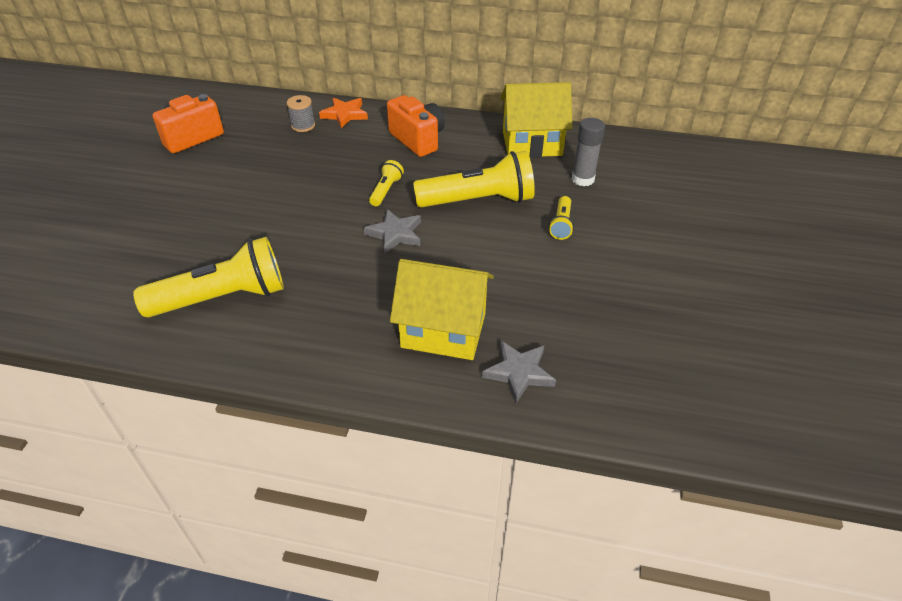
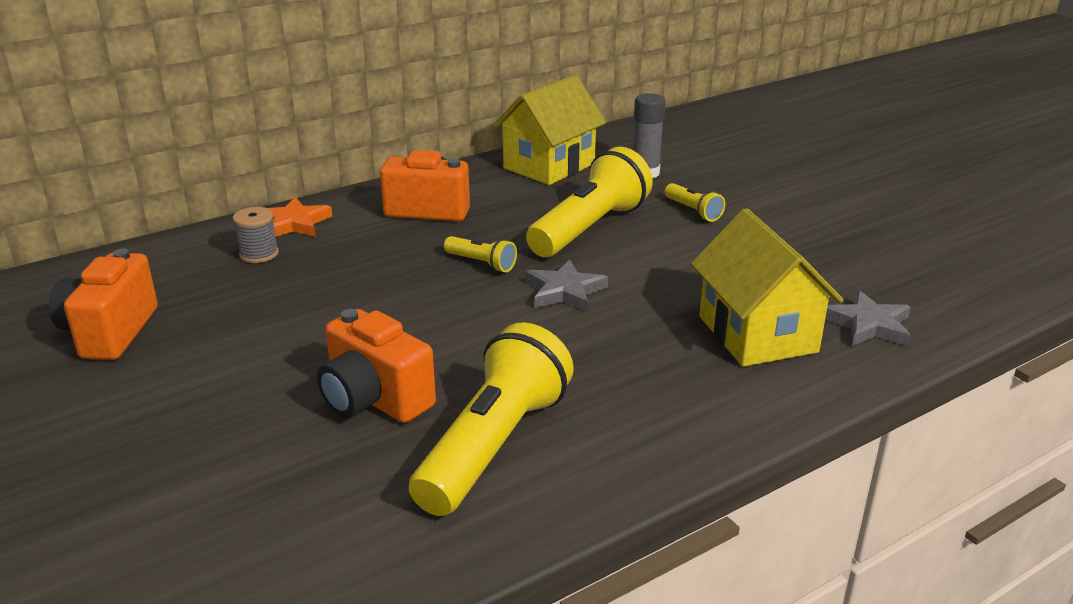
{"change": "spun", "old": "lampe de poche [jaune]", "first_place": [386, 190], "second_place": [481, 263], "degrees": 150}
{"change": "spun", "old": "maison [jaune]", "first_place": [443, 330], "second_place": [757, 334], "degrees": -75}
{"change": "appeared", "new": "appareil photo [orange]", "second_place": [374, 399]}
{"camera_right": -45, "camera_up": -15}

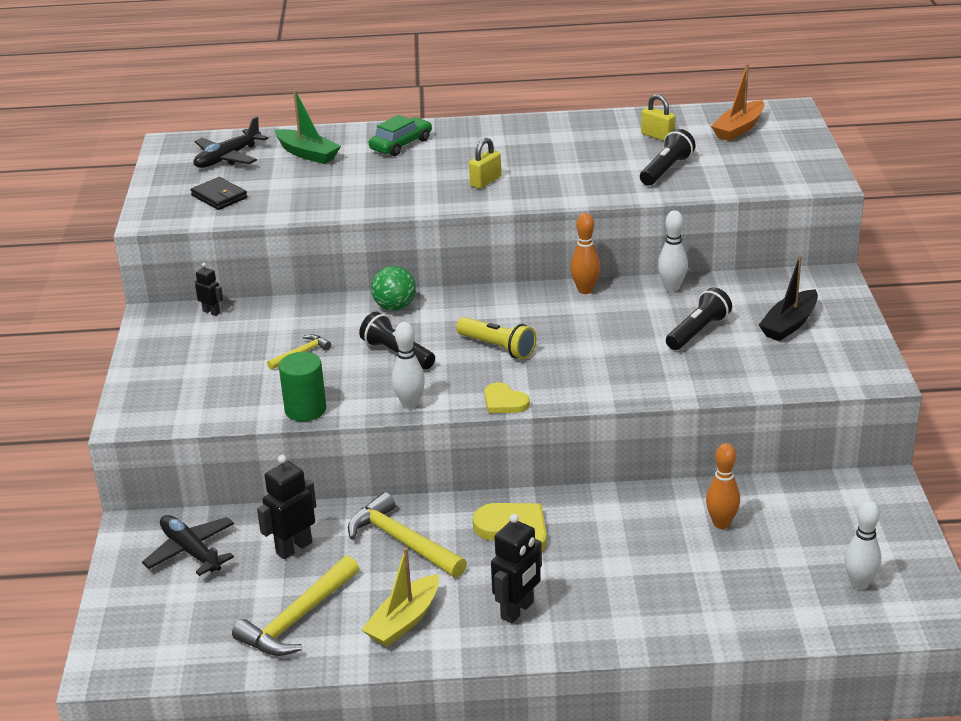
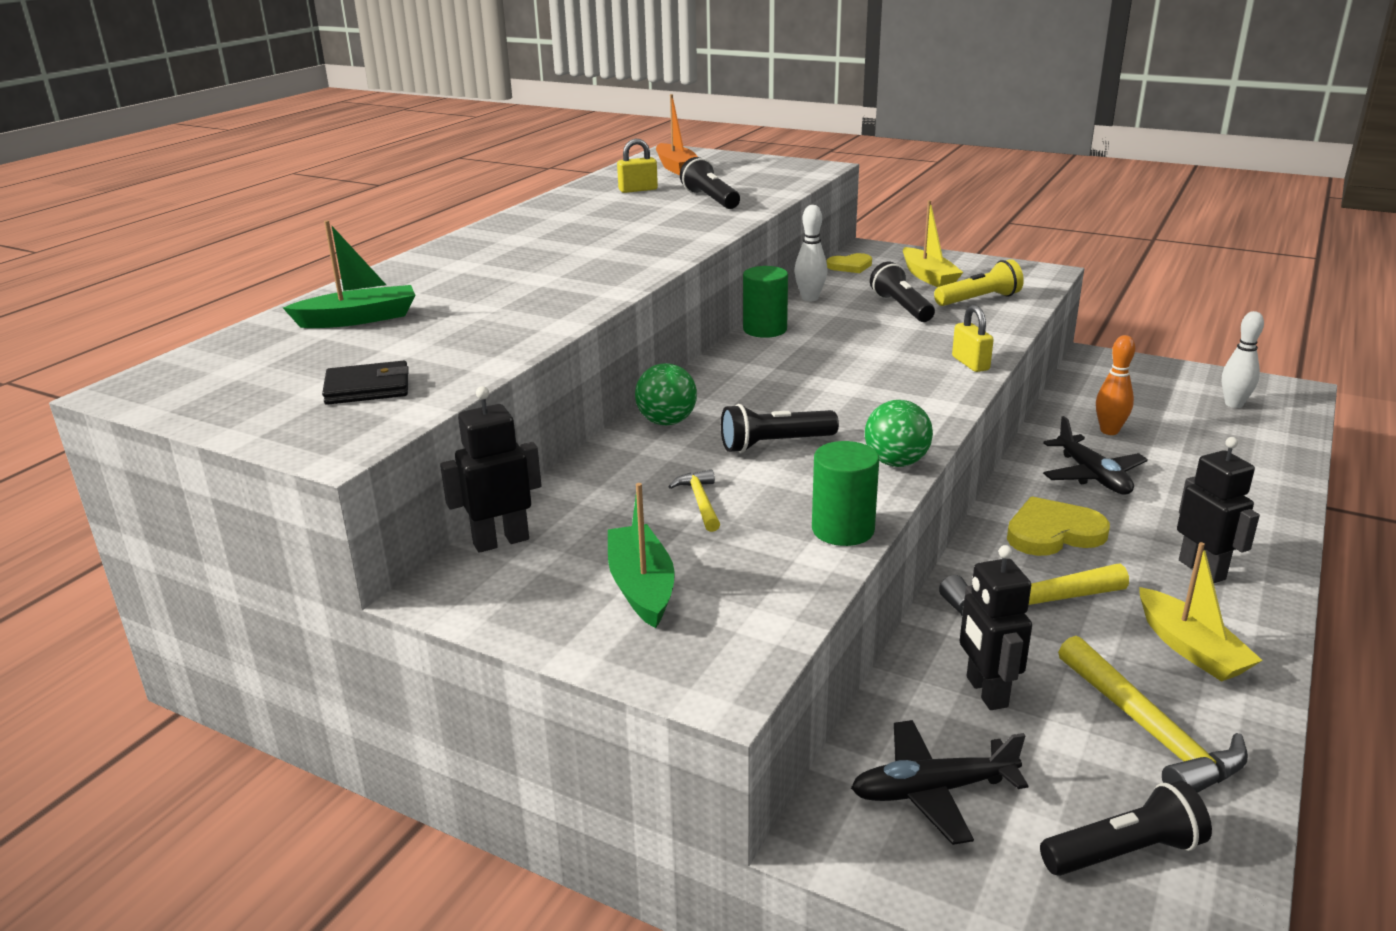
{"change": "relocated", "old": "avion [noir]", "first_place": [227, 158], "second_place": [1093, 476]}
{"change": "size", "old": "robot [noir]", "first_place": [211, 312], "second_place": [501, 541], "factor": 1.79}
{"change": "missing", "old": "voiture [vert]", "first_place": [401, 144]}
{"change": "exchanged", "old": "quille [blanc]", "new": "balle [vert]", "first_place": [410, 404], "second_place": [896, 462]}
{"change": "relocated", "old": "lampe de poche [jaune]", "first_place": [497, 347], "second_place": [979, 300]}
{"change": "relocated", "old": "cadenas [jaune]", "first_place": [485, 181], "second_place": [970, 363]}
{"change": "relocated", "old": "cœur [jaune]", "first_place": [504, 402], "second_place": [850, 266]}
{"change": "exchanged", "old": "quille [orange]", "new": "cylindre [vert]", "first_place": [585, 290], "second_place": [765, 329]}
{"change": "colour", "old": "bateau [noir]", "new": "bateau [jaune]", "first_place": [789, 324], "second_place": [928, 277]}
{"change": "appeared", "new": "bateau [vert]", "second_place": [641, 587]}
{"change": "appeared", "new": "lampe de poche [noir]", "second_place": [1124, 852]}
{"camera_right": -60, "camera_up": -5}

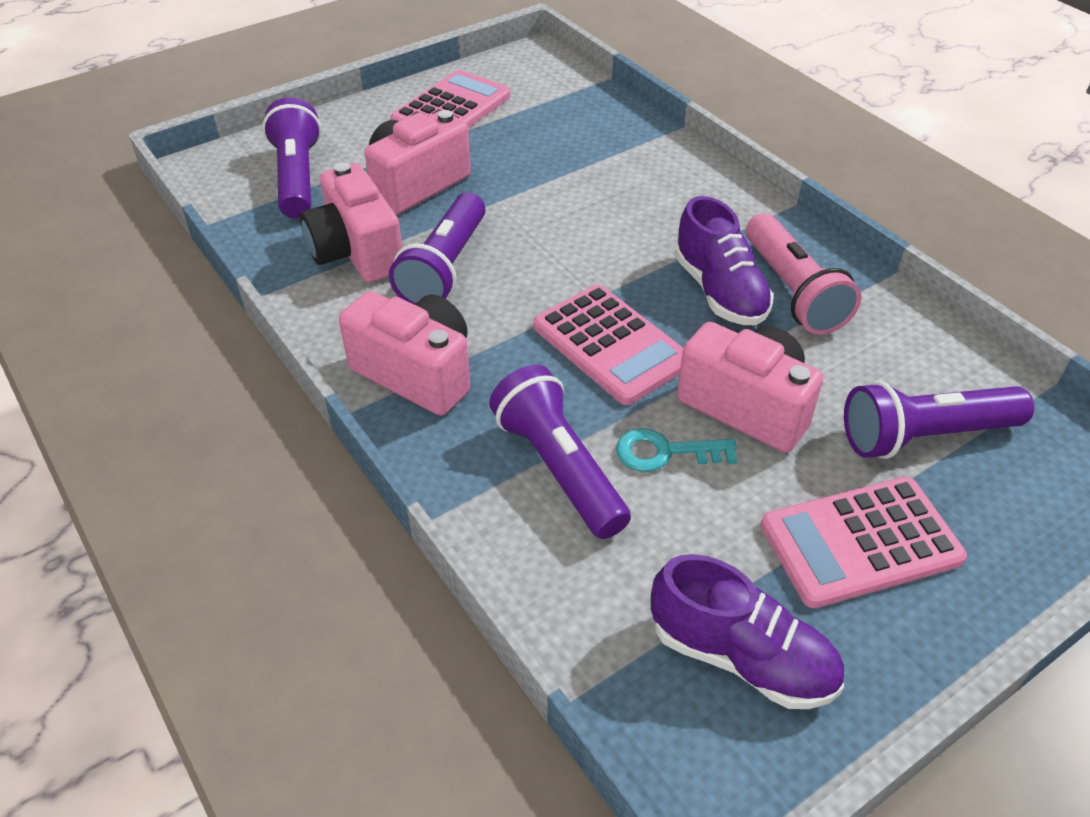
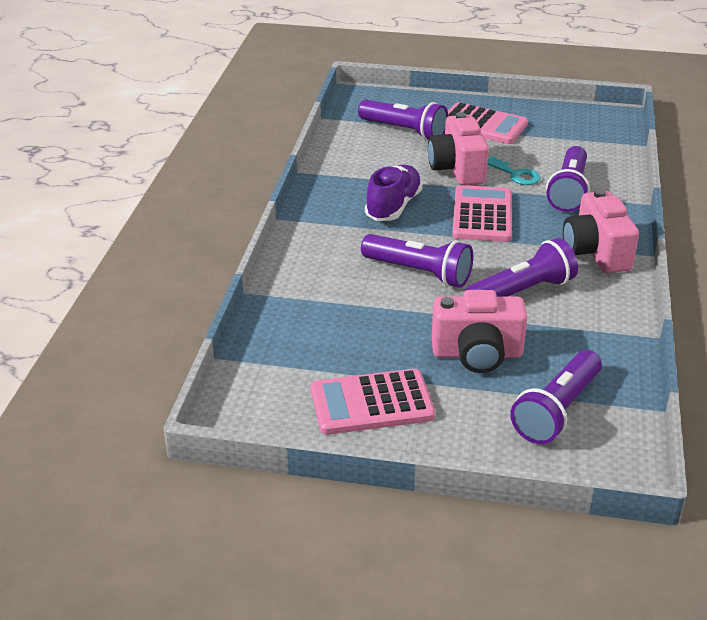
{"change": "missing", "old": "appareil photo [rose]", "first_place": [356, 252]}
{"change": "missing", "old": "chaussure [violet]", "first_place": [741, 657]}
{"change": "missing", "old": "lampe de poche [rose]", "first_place": [792, 291]}
{"change": "appeared", "new": "lampe de poche [violet]", "second_place": [419, 273]}
{"camera_right": -135, "camera_up": -10}

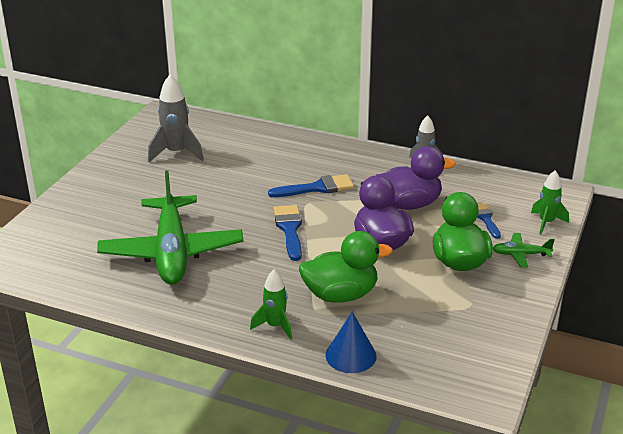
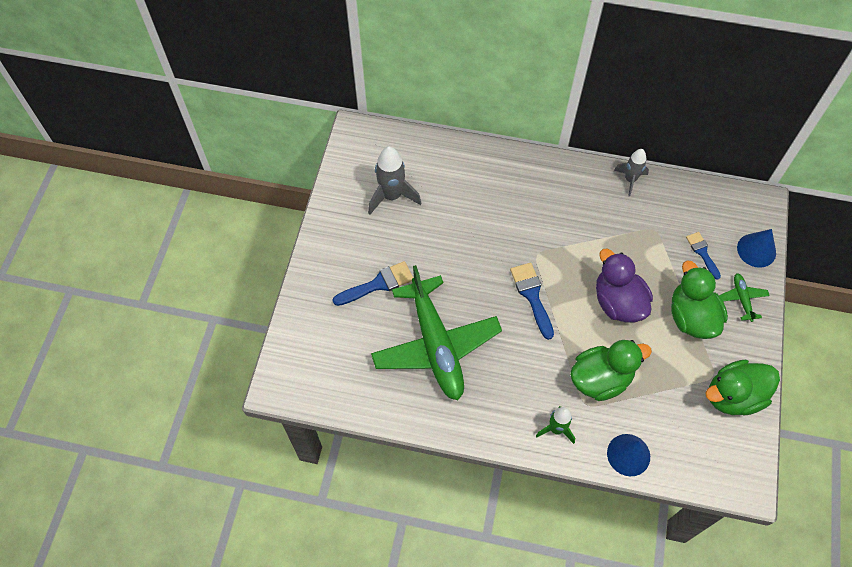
{"change": "relocated", "old": "pinceau [bleu]", "first_place": [317, 188], "second_place": [378, 284]}
{"change": "missing", "old": "canard [violet]", "first_place": [409, 204]}
{"change": "spun", "old": "avion [vert]", "first_place": [520, 254], "second_place": [742, 299], "degrees": 90}
{"change": "exchanged", "old": "fusée [vert]", "new": "cône [bleu]", "first_place": [546, 223], "second_place": [756, 250]}
{"change": "appeared", "new": "canard [vert]", "second_place": [733, 396]}
{"camera_right": -10, "camera_up": 30}

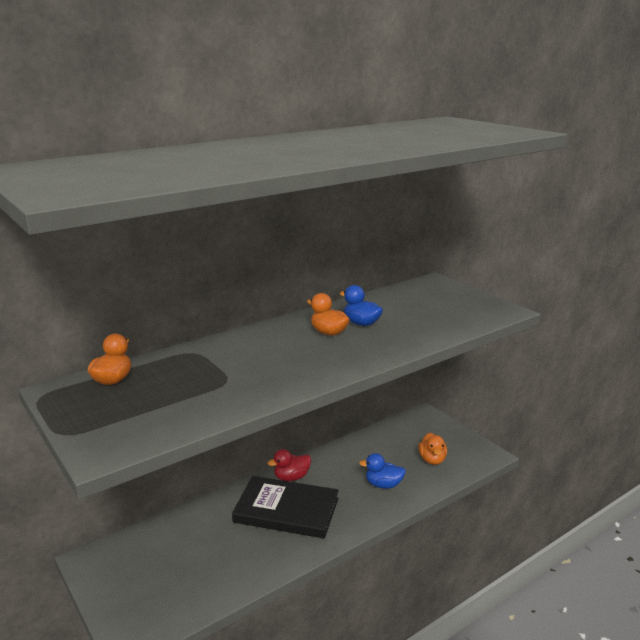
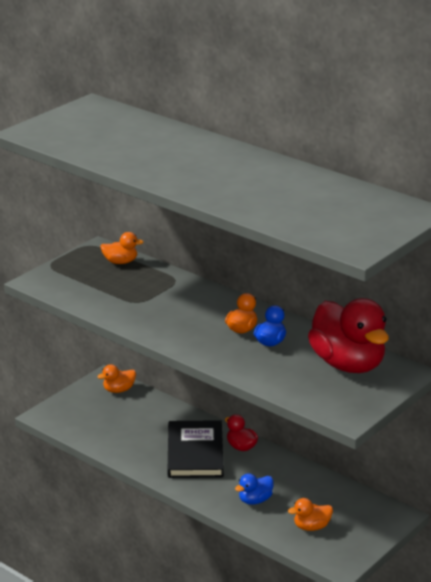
{"change": "spun", "old": "canard [bleu]", "first_place": [383, 484], "second_place": [255, 500], "degrees": -120}
{"change": "appeared", "new": "canard [orange]", "second_place": [118, 390]}
{"change": "appeared", "new": "canard [rouge]", "second_place": [348, 364]}
{"camera_right": 75, "camera_up": 5}

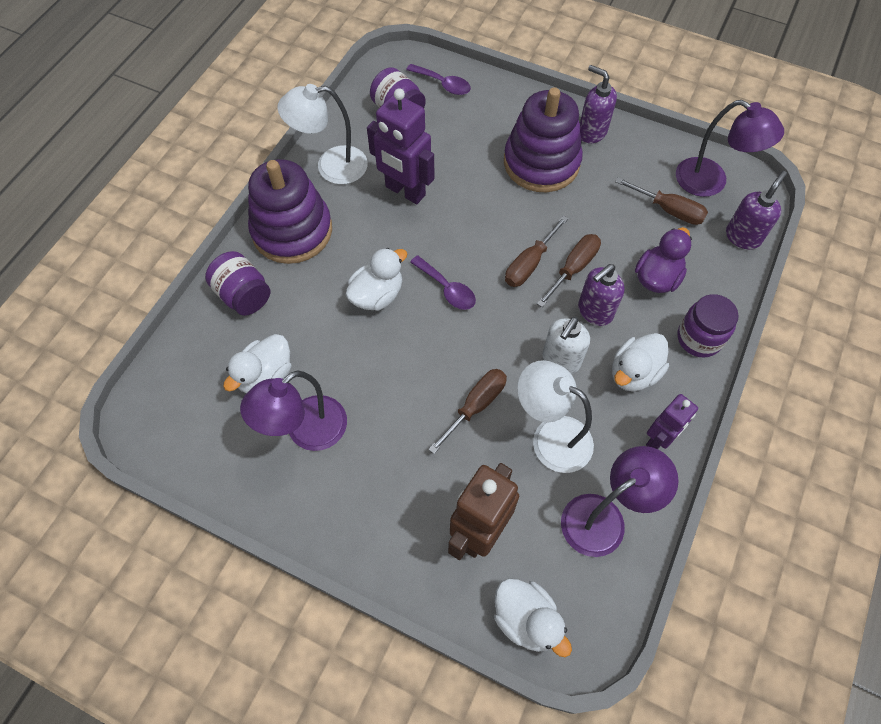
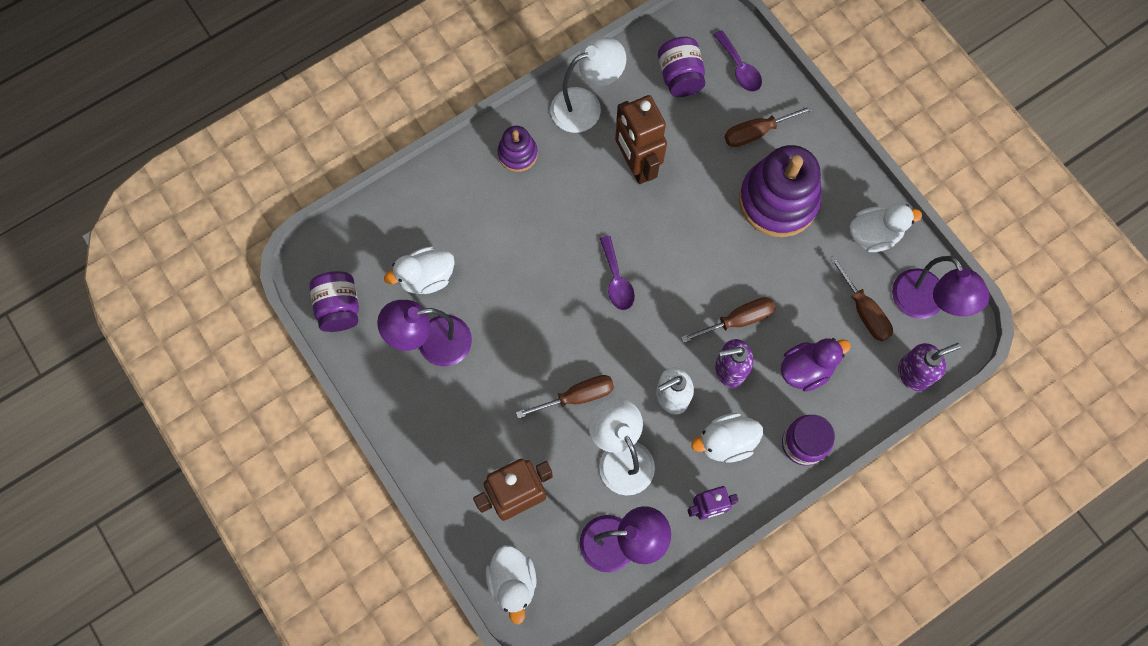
{"change": "relocated", "old": "bocal [violet]", "first_place": [243, 295], "second_place": [339, 307]}
{"change": "size", "old": "jouet à empiler [violet]", "first_place": [292, 231], "second_place": [517, 154], "factor": 0.51}
{"change": "spun", "old": "lampe [blanc]", "first_place": [331, 167], "second_place": [586, 106], "degrees": 135}
{"change": "relocated", "old": "canard [blanc]", "first_place": [377, 295], "second_place": [874, 235]}
{"change": "colour", "old": "robot [violet]", "new": "robot [marron]", "first_place": [405, 191], "second_place": [636, 165]}
{"change": "relocated", "old": "tournevis [marron]", "first_place": [529, 264], "second_place": [756, 132]}
{"change": "missing", "old": "distributeur de savon [violet]", "first_place": [591, 132]}
{"camera_right": 30, "camera_up": 10}

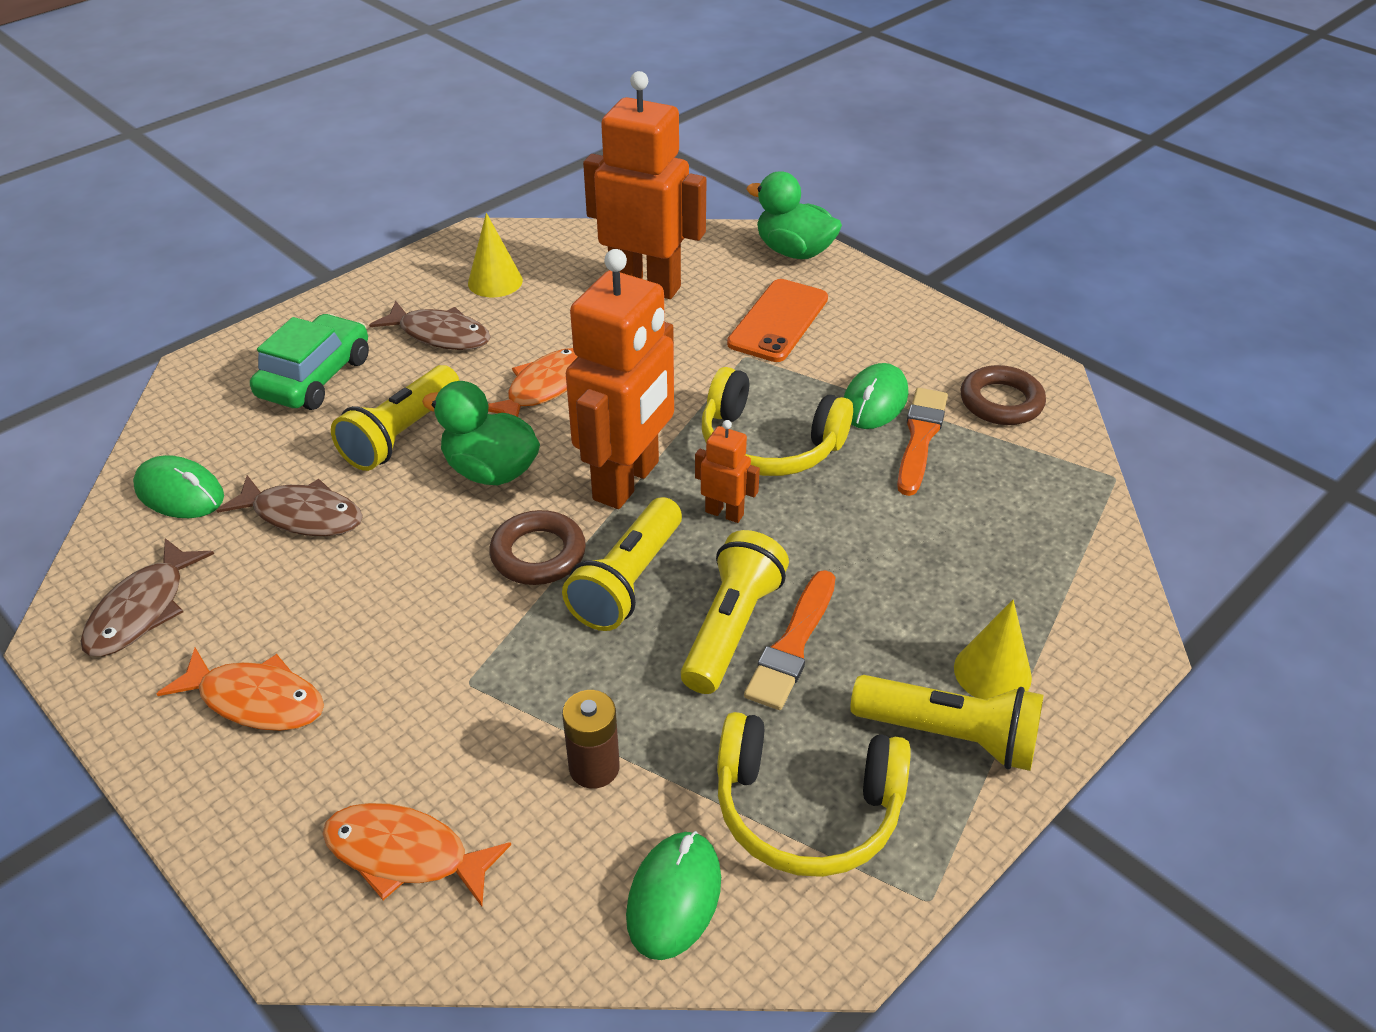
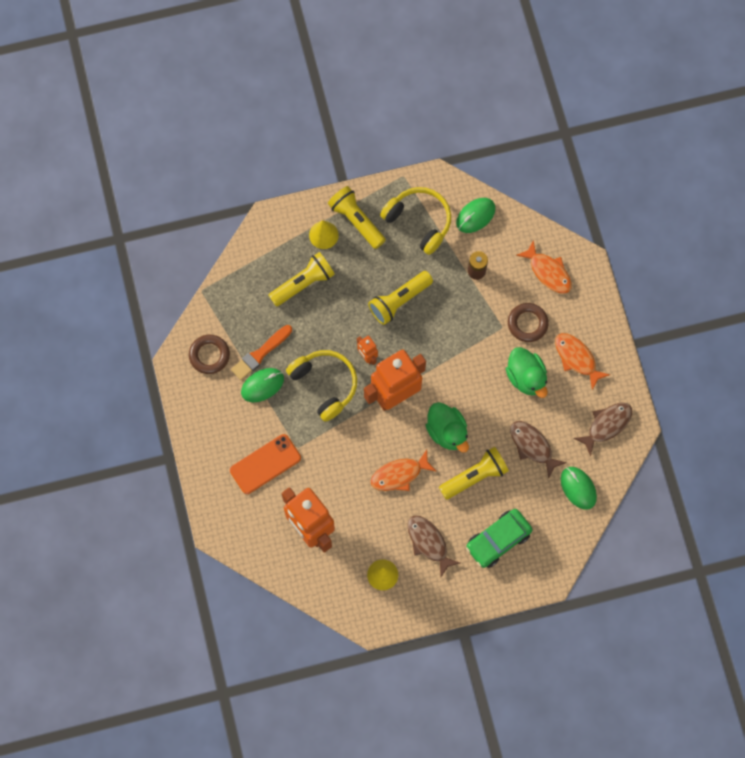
{"change": "relocated", "old": "anneau [marron]", "first_place": [538, 554], "second_place": [527, 323]}
{"change": "relocated", "old": "lampe de poche [jaune]", "first_place": [628, 581], "second_place": [303, 283]}
{"change": "missing", "old": "pinceau [orange]", "first_place": [792, 645]}
{"change": "relocated", "old": "canard [vert]", "first_place": [794, 251], "second_place": [526, 377]}
{"camera_right": -150, "camera_up": 30}

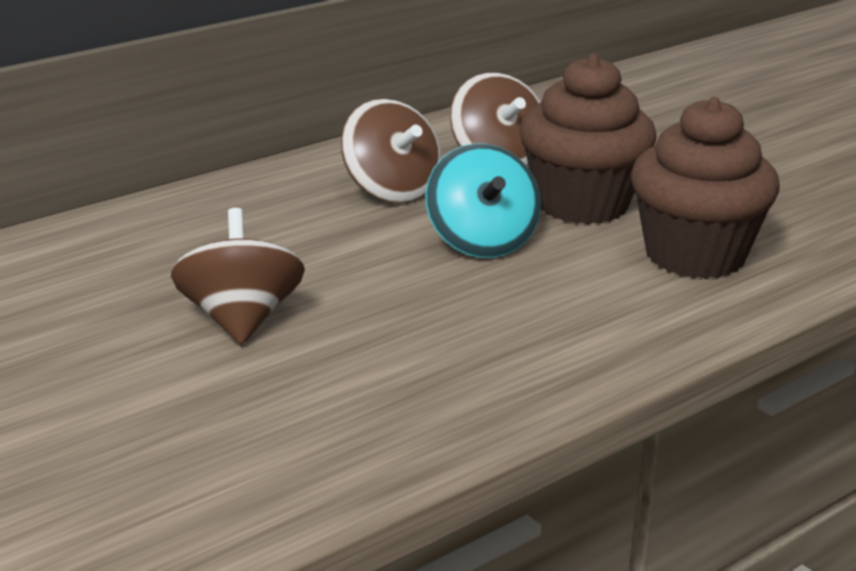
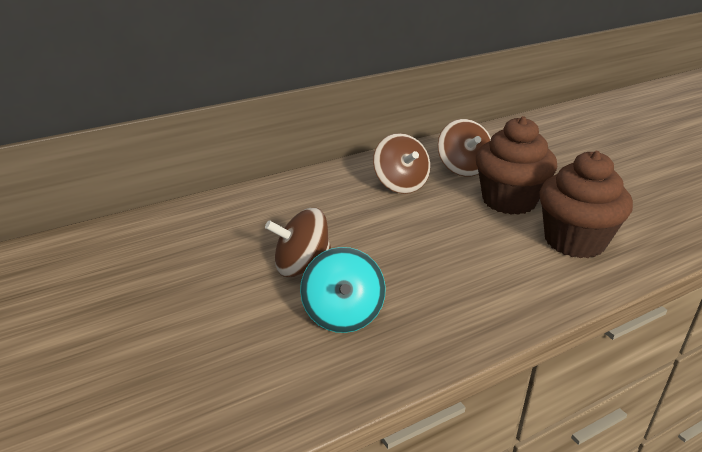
{"change": "spun", "old": "toupie [marron]", "first_place": [240, 320], "second_place": [301, 266], "degrees": -105}
{"change": "relocated", "old": "toupie [turquoise]", "first_place": [481, 242], "second_place": [343, 315]}
{"camera_right": 10, "camera_up": 5}

